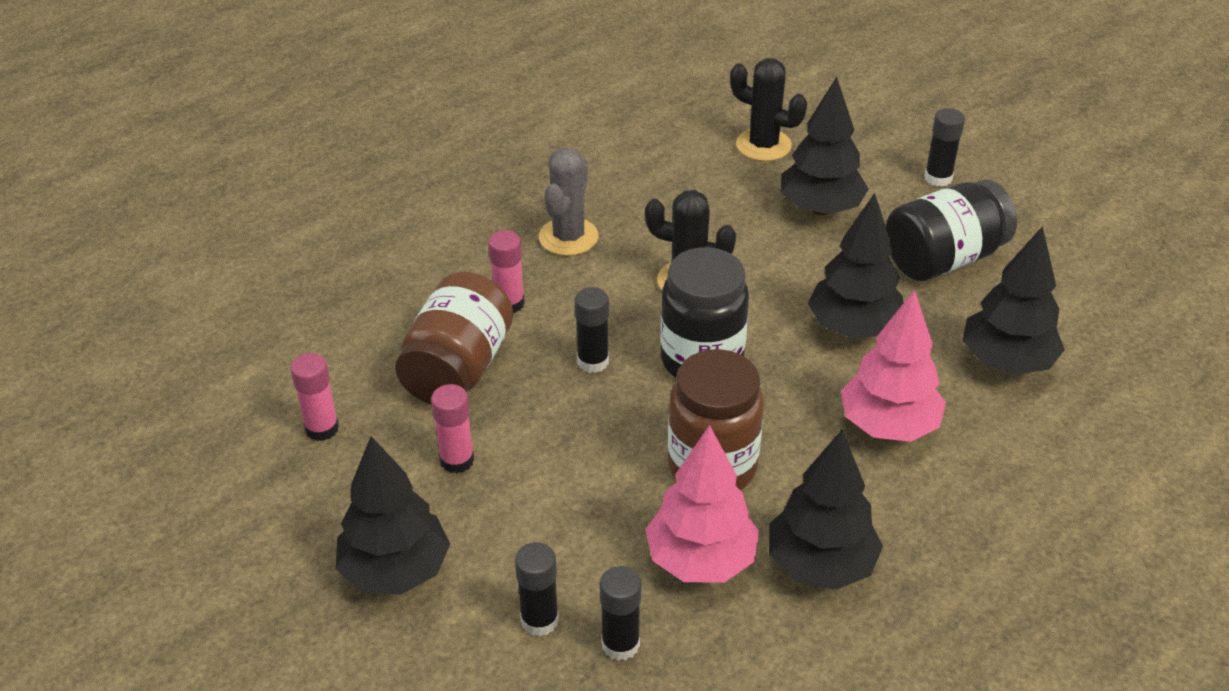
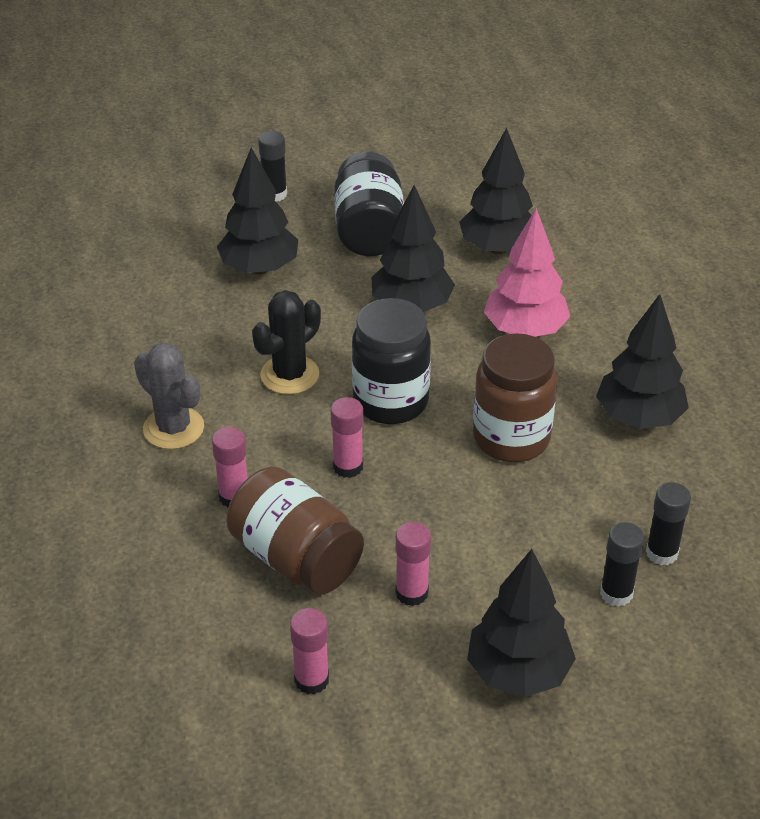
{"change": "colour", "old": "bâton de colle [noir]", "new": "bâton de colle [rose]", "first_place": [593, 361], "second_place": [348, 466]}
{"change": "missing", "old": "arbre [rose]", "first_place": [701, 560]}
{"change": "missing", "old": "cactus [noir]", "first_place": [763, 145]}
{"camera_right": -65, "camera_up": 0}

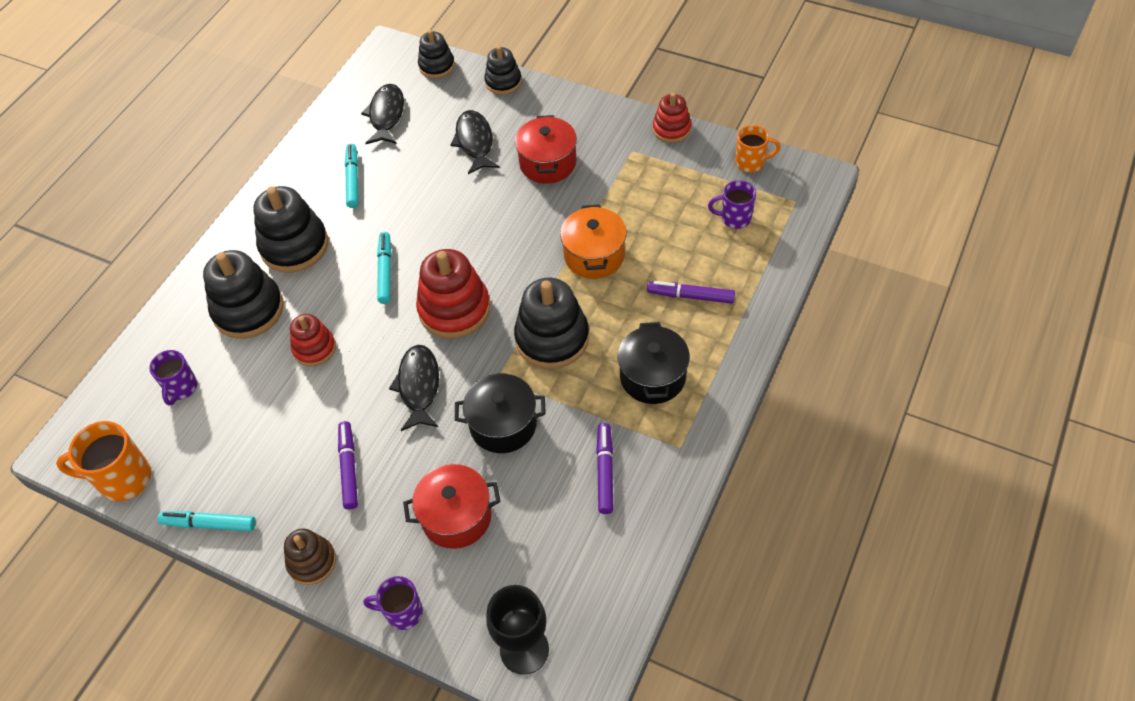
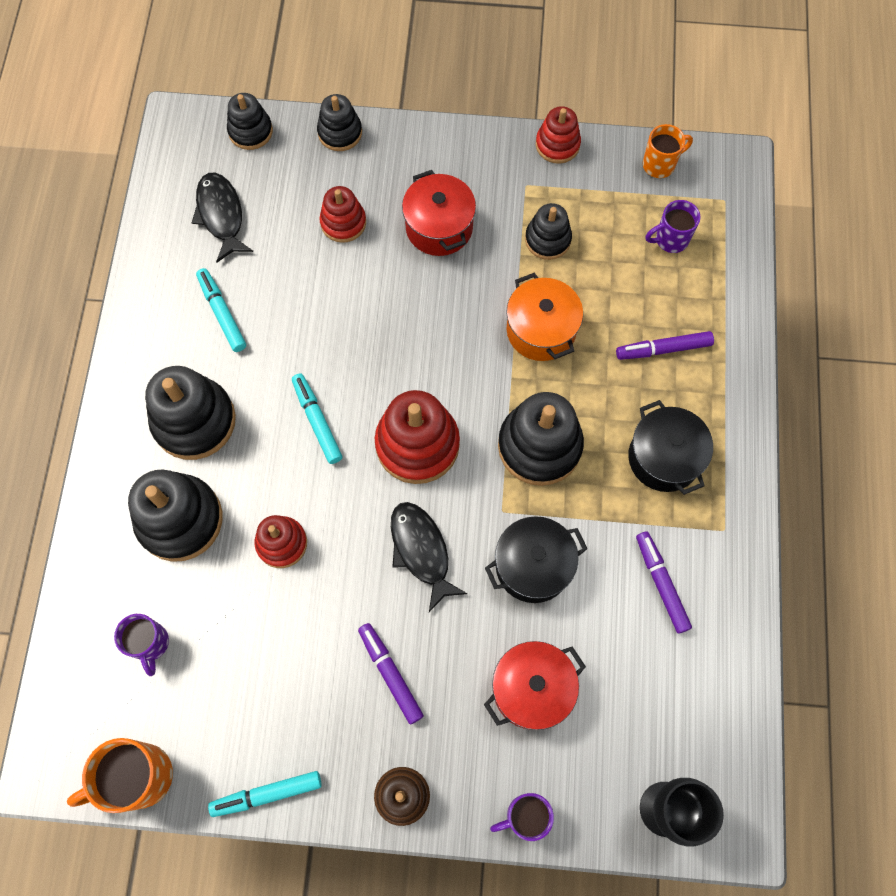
{"change": "exchanged", "old": "poisson [noir]", "new": "jouet à empiler [rouge]", "first_place": [475, 142], "second_place": [343, 222]}
{"change": "appeared", "new": "jouet à empiler [noir]", "second_place": [547, 239]}
{"camera_right": -25, "camera_up": 15}

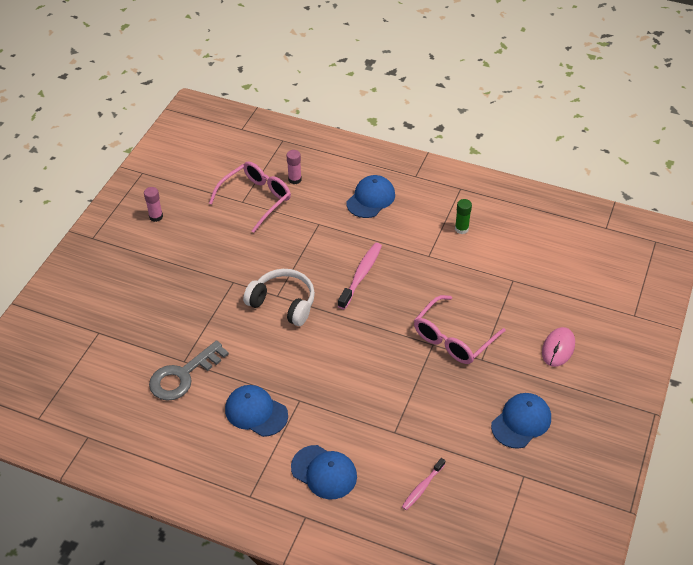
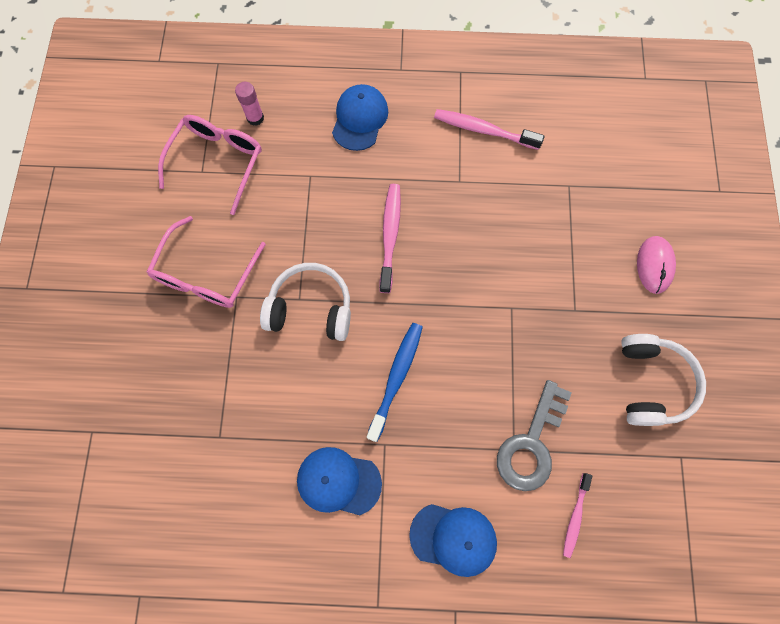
{"change": "missing", "old": "bâton de colle [rose]", "first_place": [156, 217]}
{"change": "relocated", "old": "clé [gris]", "first_place": [183, 376], "second_place": [531, 444]}
{"change": "relocated", "old": "lunettes [rose]", "first_place": [453, 339], "second_place": [206, 274]}
{"change": "exchanged", "old": "bâton de colle [vert]", "new": "brosse à dents [rose]", "first_place": [461, 229], "second_place": [483, 130]}
{"change": "exchanged", "old": "casquette [bleu]", "new": "casque audio [blanc]", "first_place": [521, 422], "second_place": [651, 383]}
{"change": "appeared", "new": "brosse à dents [bleu]", "second_place": [396, 378]}
{"camera_right": -20, "camera_up": 25}

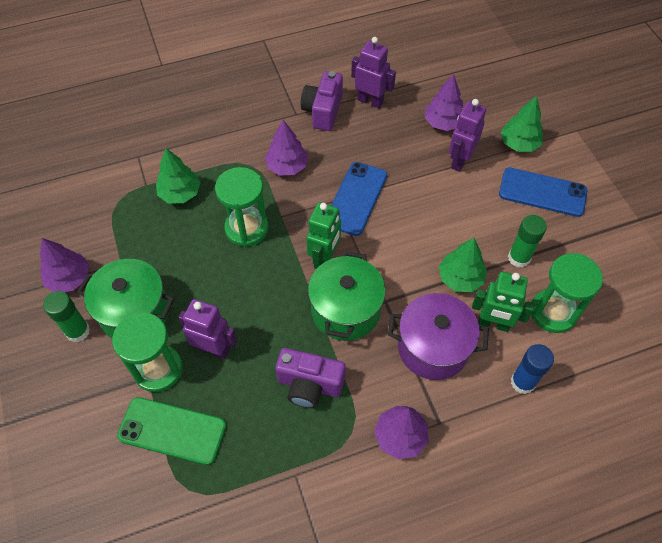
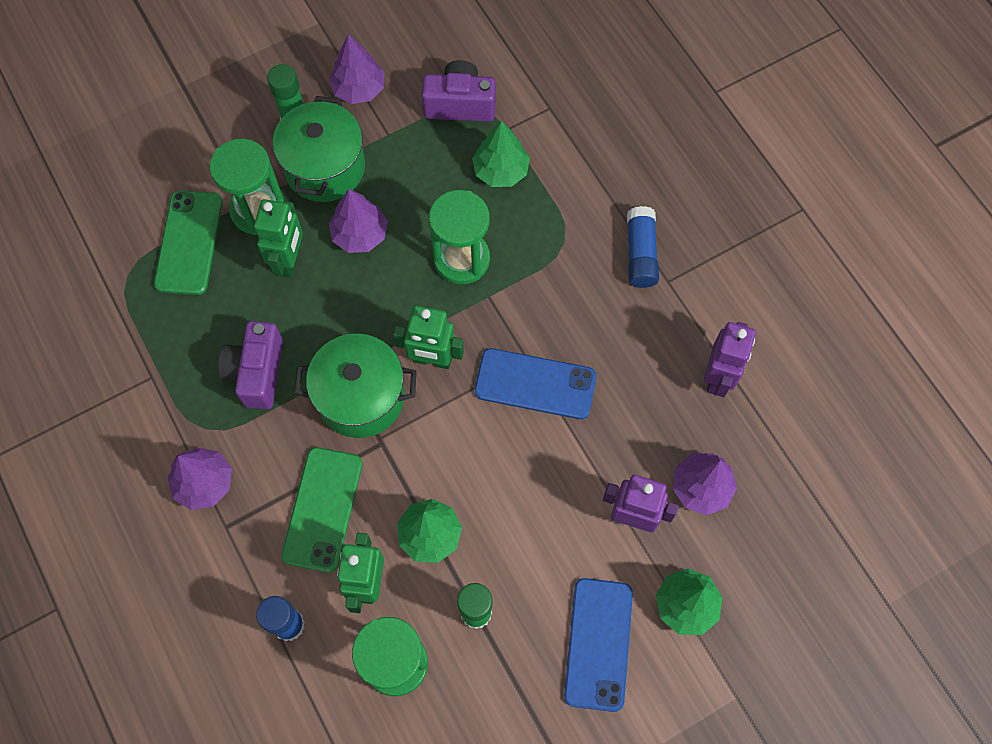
{"change": "colour", "old": "robot [violet]", "new": "robot [vert]", "first_place": [214, 349], "second_place": [289, 261]}
{"change": "relocated", "old": "arbre [violet]", "first_place": [287, 166], "second_place": [360, 234]}
{"change": "relocated", "old": "appareil photo [violet]", "first_place": [323, 111], "second_place": [460, 104]}
{"change": "exchanged", "old": "marmite [violet]", "new": "téléphone [vert]", "first_place": [433, 348], "second_place": [323, 509]}
{"change": "appeared", "new": "bâton de colle [bleu]", "second_place": [640, 254]}
{"camera_right": 80, "camera_up": 10}

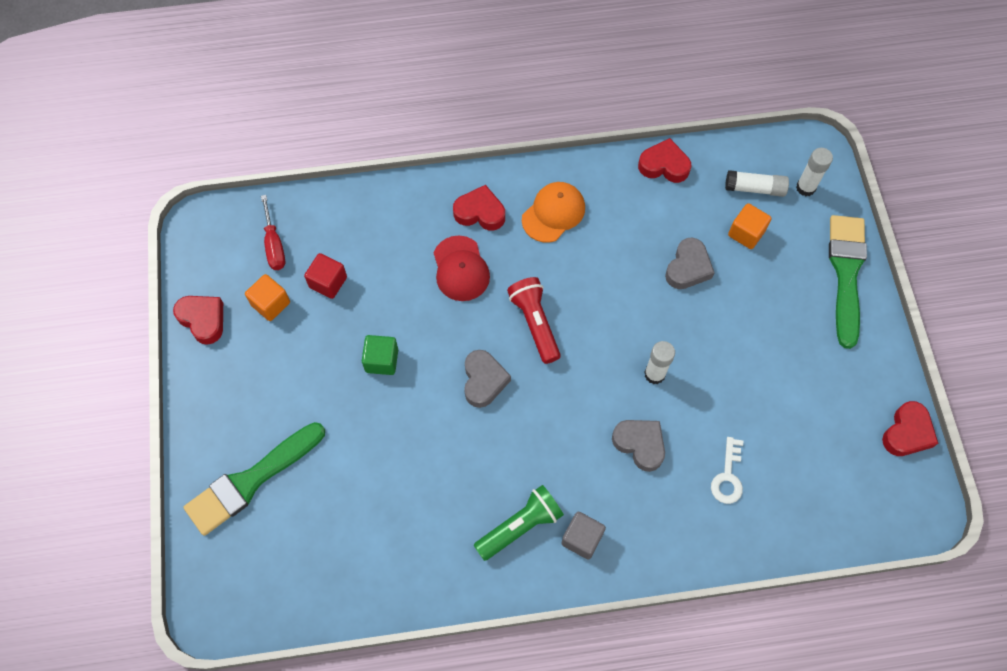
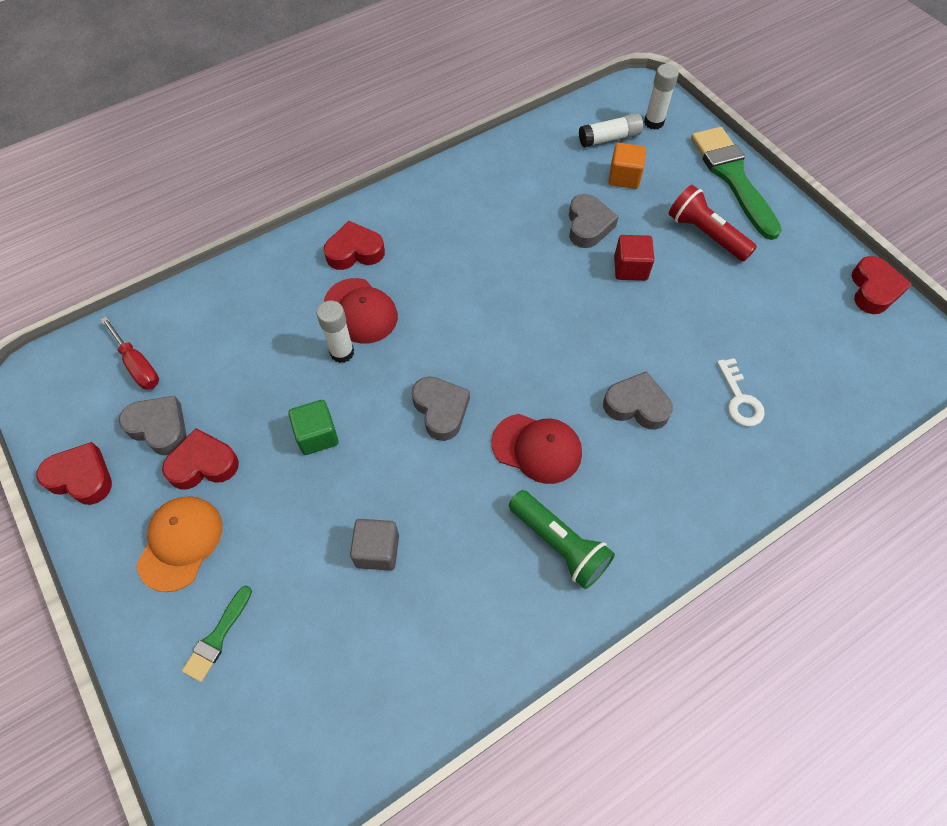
{"change": "size", "old": "pinceau [vert]", "first_place": [251, 480], "second_place": [217, 637], "factor": 0.48}
{"change": "exchanged", "old": "cube [orange]", "new": "cœur [gris]", "first_place": [270, 304], "second_place": [159, 428]}
{"change": "relocated", "old": "cube [rouge]", "first_place": [328, 282], "second_place": [630, 268]}
{"change": "spun", "old": "lampe de poche [vert]", "first_place": [520, 526], "second_place": [559, 544], "degrees": 105}
{"change": "relocated", "old": "lampe de poche [rouge]", "first_place": [535, 323], "second_place": [705, 234]}
{"change": "relocated", "old": "casquette [orange]", "first_place": [553, 213], "second_place": [180, 543]}
{"change": "relocated", "old": "cube [gris]", "first_place": [582, 538], "second_place": [377, 550]}
{"change": "relocated", "old": "cœur [rouge]", "first_place": [664, 165], "second_place": [203, 464]}
{"change": "relocated", "old": "bâton de colle [blanc]", "first_place": [654, 374], "second_place": [342, 352]}
{"change": "appeared", "new": "casquette [rouge]", "second_place": [537, 448]}
{"camera_right": -25, "camera_up": -5}

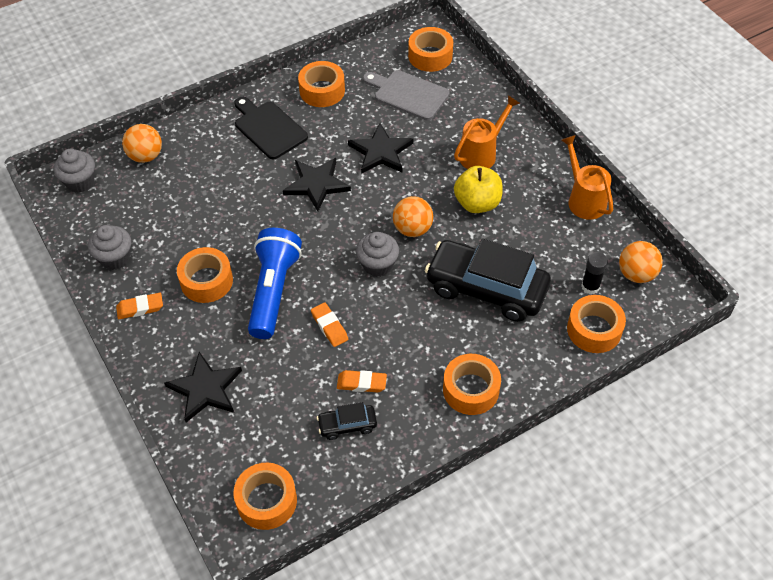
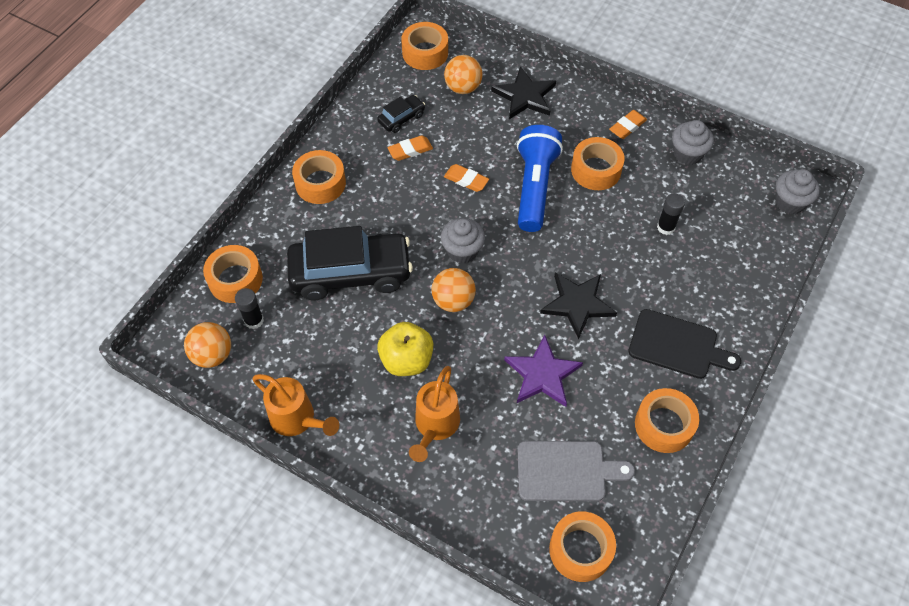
{"change": "relocated", "old": "balle [orange]", "first_place": [146, 156], "second_place": [463, 88]}
{"change": "spun", "old": "lampe de poche [bleu]", "first_place": [273, 291], "second_place": [534, 187], "degrees": -150}
{"change": "colour", "old": "étoile [noir]", "new": "étoile [violet]", "first_place": [381, 152], "second_place": [542, 374]}
{"change": "appeared", "new": "bâton de colle [noir]", "second_place": [666, 227]}
{"camera_right": 150, "camera_up": 5}

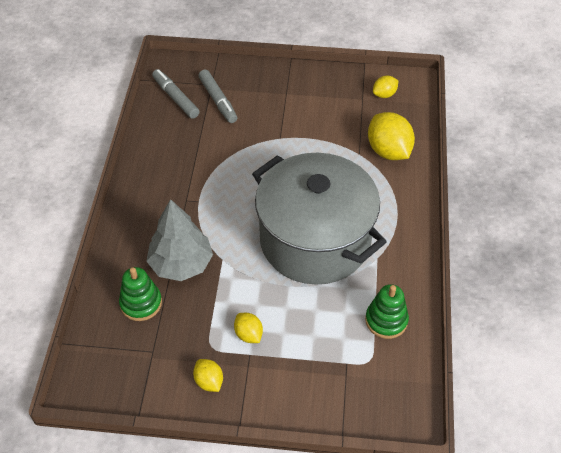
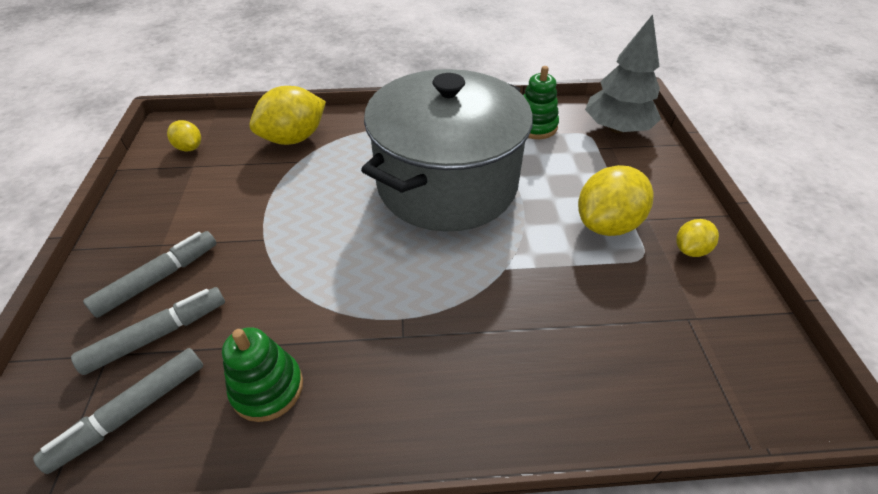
{"change": "relocated", "old": "jouet à empiler [vert]", "first_place": [141, 303], "second_place": [267, 388]}
{"change": "relocated", "old": "arbre [gris]", "first_place": [181, 264], "second_place": [617, 128]}
{"change": "size", "old": "citron [jaune]", "first_place": [248, 334], "second_place": [607, 224], "factor": 1.89}
{"change": "appeared", "new": "feutre [gris]", "second_place": [158, 278]}
{"camera_right": -100, "camera_up": -5}

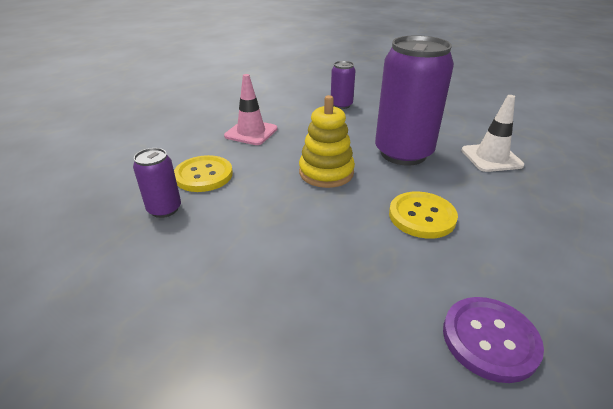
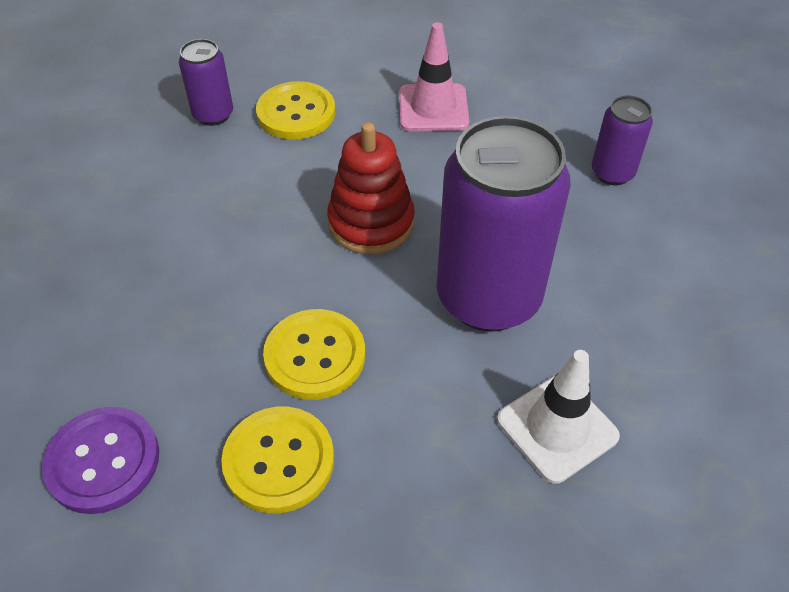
{"change": "colour", "old": "jouet à empiler [jaune]", "new": "jouet à empiler [rouge]", "first_place": [326, 172], "second_place": [371, 223]}
{"change": "appeared", "new": "bouton [jaune]", "second_place": [279, 461]}
{"camera_right": 65, "camera_up": 15}

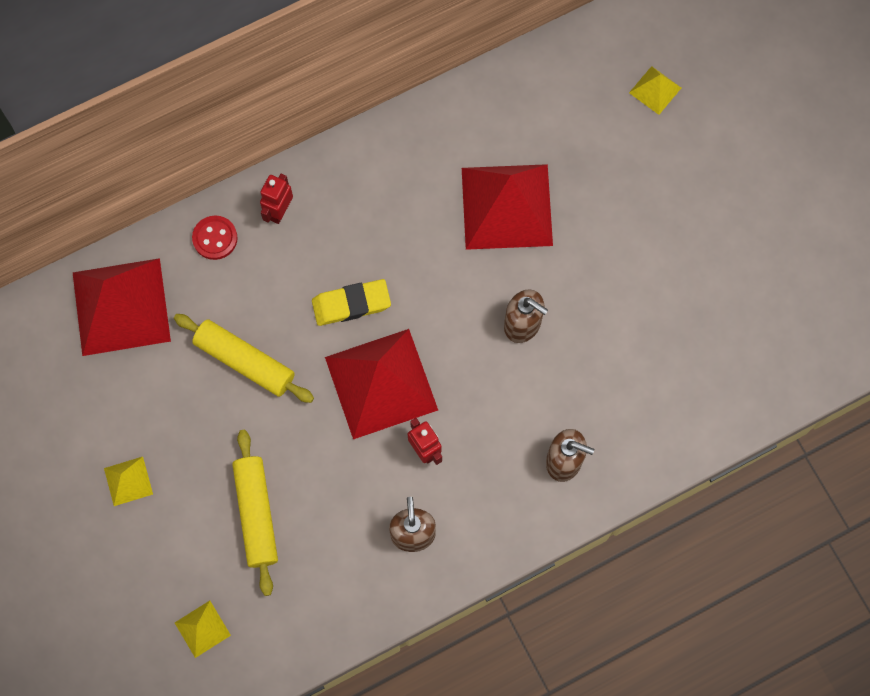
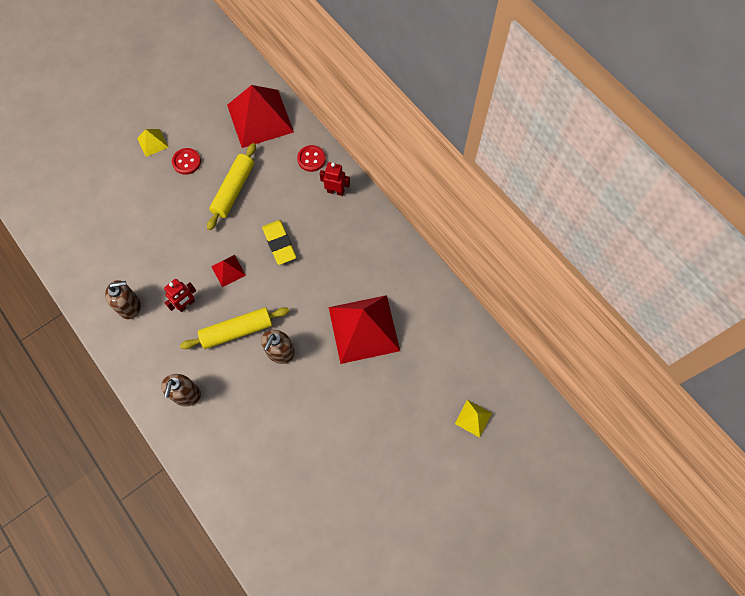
{"change": "missing", "old": "pyramide [jaune]", "first_place": [202, 629]}
{"change": "relocated", "old": "rouleau à pâtisserie [jaune]", "first_place": [256, 514], "second_place": [237, 331]}
{"change": "size", "old": "pyramide [rouge]", "first_place": [381, 383], "second_place": [228, 270], "factor": 0.44}
{"change": "appeared", "new": "bouton [rouge]", "second_place": [186, 162]}
{"camera_right": 80, "camera_up": -5}

